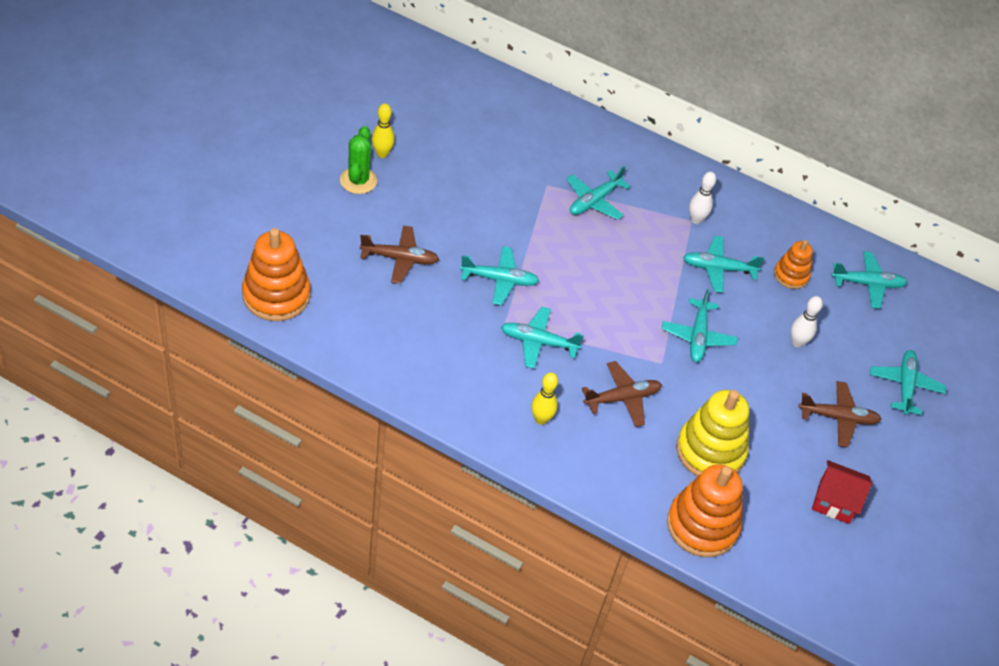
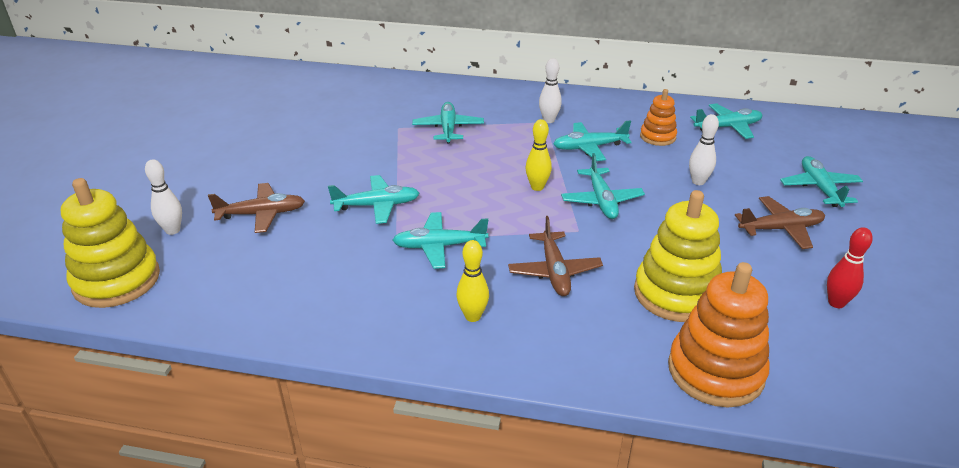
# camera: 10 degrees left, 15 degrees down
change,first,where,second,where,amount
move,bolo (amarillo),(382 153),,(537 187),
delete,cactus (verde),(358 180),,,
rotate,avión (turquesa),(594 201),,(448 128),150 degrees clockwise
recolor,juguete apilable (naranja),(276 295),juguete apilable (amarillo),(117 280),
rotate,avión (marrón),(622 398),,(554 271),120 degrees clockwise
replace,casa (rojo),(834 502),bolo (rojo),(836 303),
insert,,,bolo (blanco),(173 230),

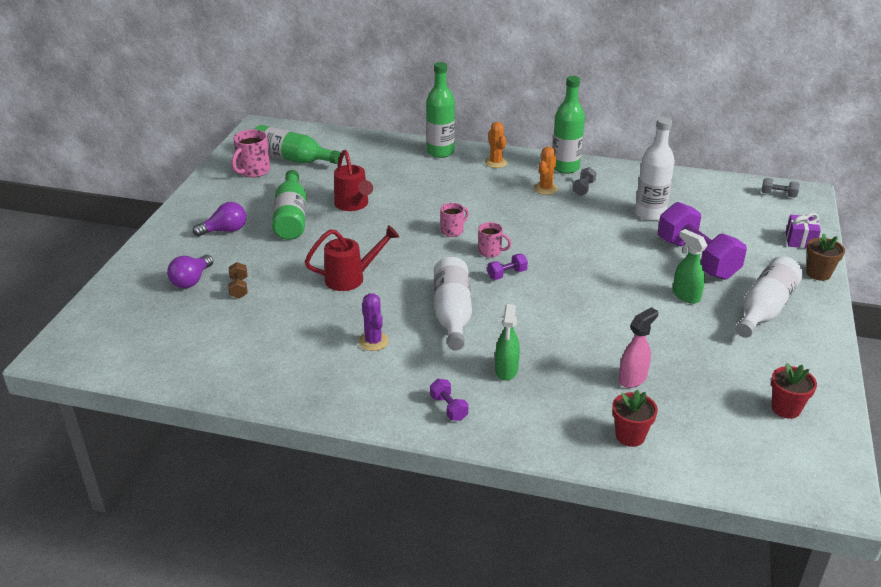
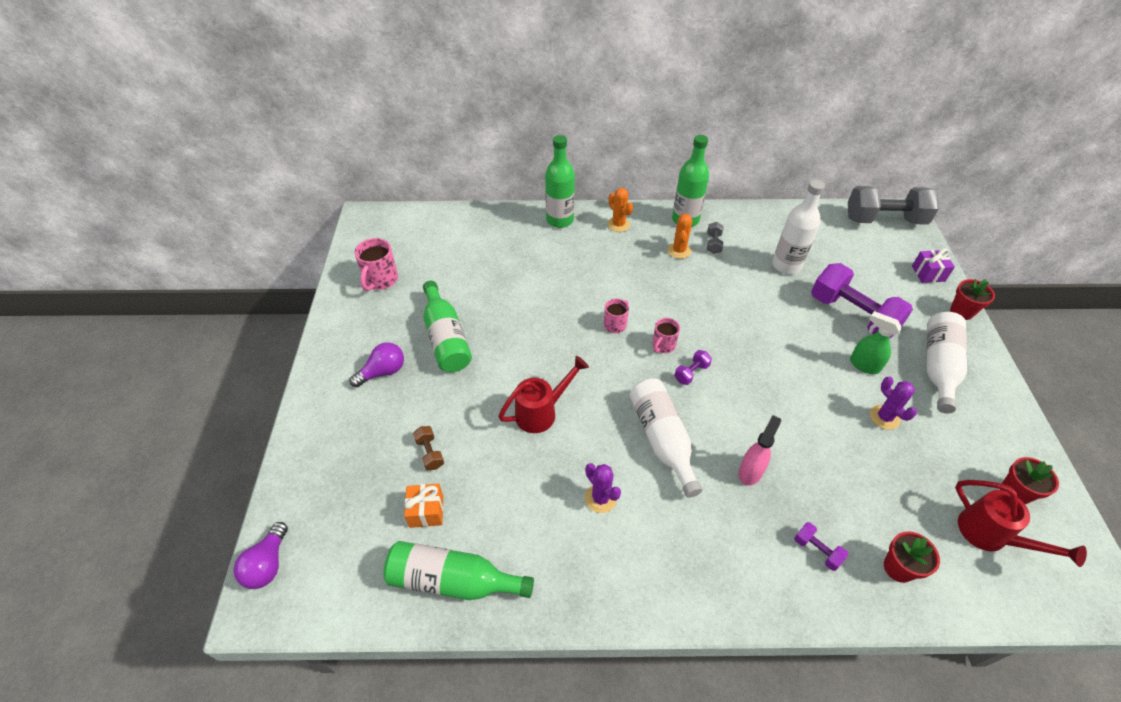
# camera: 15 degrees left, 15 degrees up
change,first,where,second,where,amount
move,botella (verde),(292 159),,(453 580),
move,regadera (rojo),(353 205),,(991 536),
resize,mancuerna (gris),(778 195),,(884 220),x2.37
rotate,taza (rosa),(490 252),,(663 345),120 degrees clockwise
recolor,maceta (marrón),(818 273),maceta (rojo),(961 311),
move,bombilla (morado),(191 280),,(268 564),
delete,pulverizador (verde),(506 370),,,
move,pulverizador (rosa),(633 379),,(750 471),
move,mancuerna (morado),(448 408),,(817 550),
insert,,,cactus (morado),(884 417),
insert,,,regalo (naranja),(426 511),

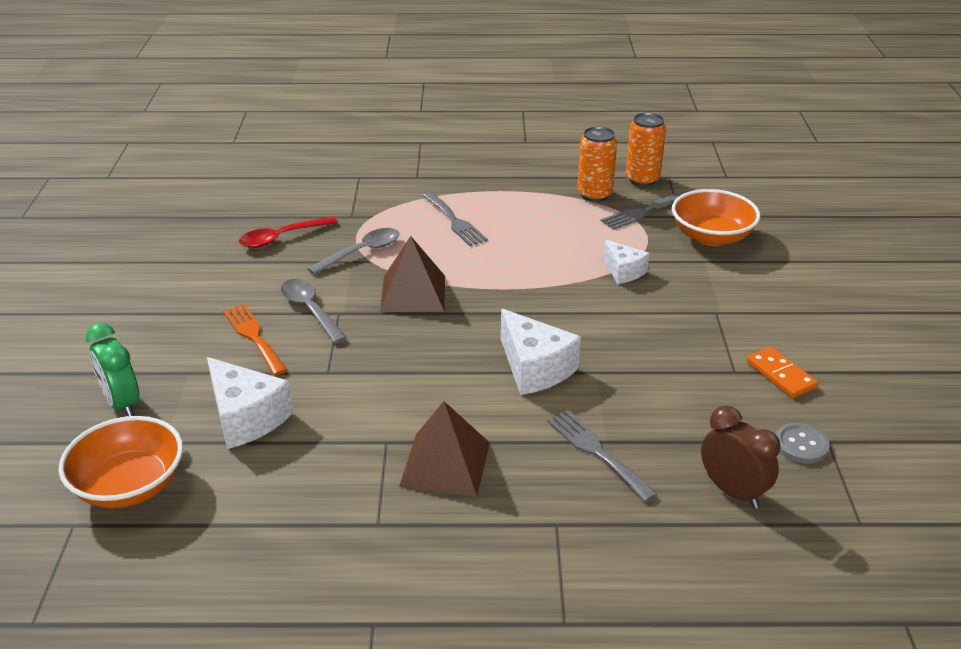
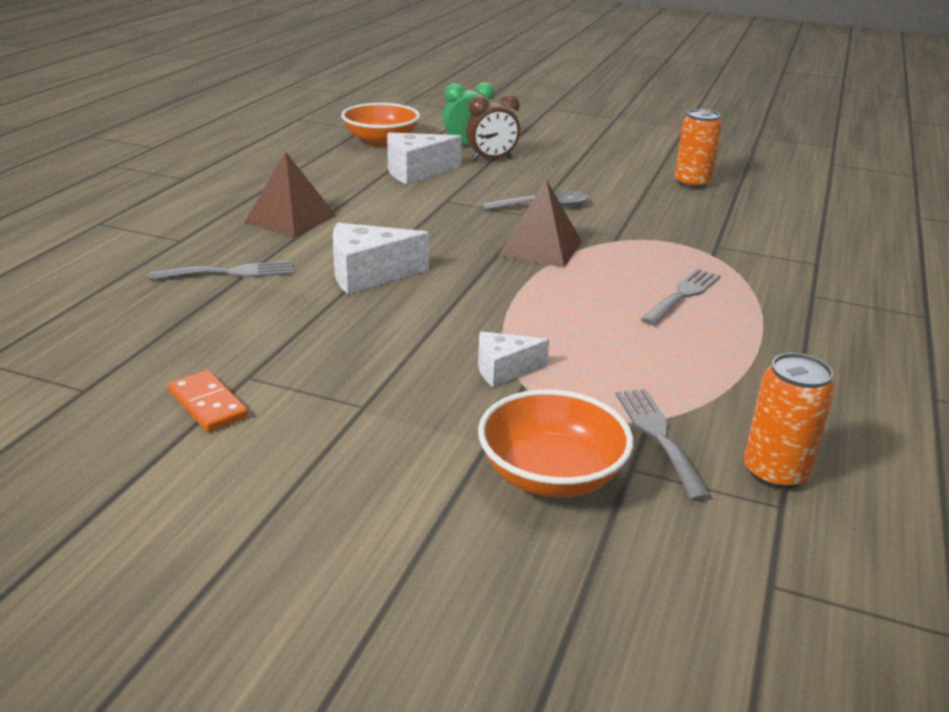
# camera: 110 degrees right, 5 degrees down
change,first,where,second,where,amount
move,lata (naranja),(594 194),,(692 183),
rotate,tenedor (gris),(455 221),,(683 295),135 degrees clockwise
delete,cuchara (rojo),(282 237),,,
delete,cuchara (gris),(361 252),,,
delete,tenedor (naranja),(253 336),,,
rotate,ficha de dominó (naranja),(781 375),,(208 404),60 degrees clockwise
move,despertador (marrón),(732 491),,(491 159),
delete,botón (gris),(801 445),,,

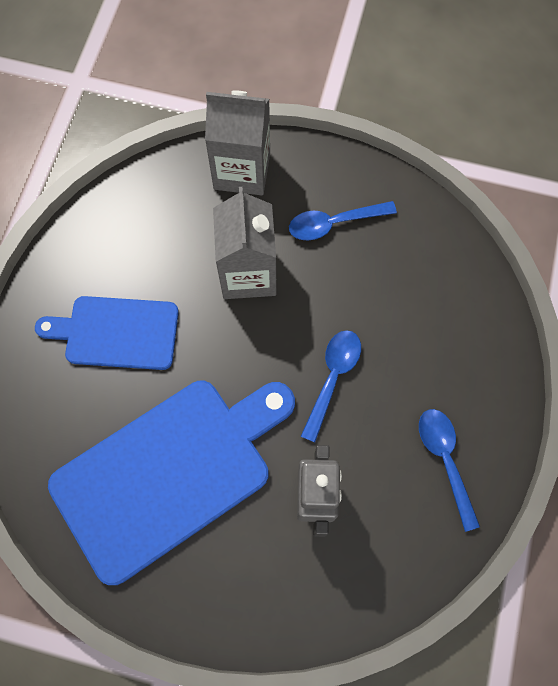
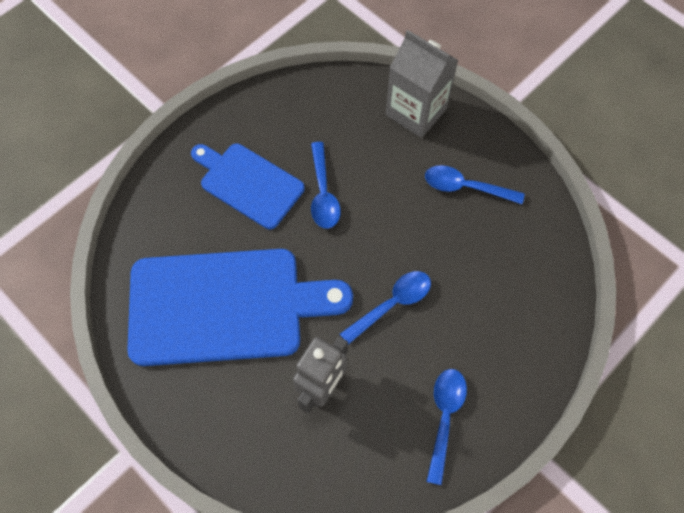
# camera: 30 degrees right, 5 degrees down
change,first,where,second,where,amount
delete,cartón de leche (gris),(248 273),,,
insert,,,cuchara (azul),(323 193),

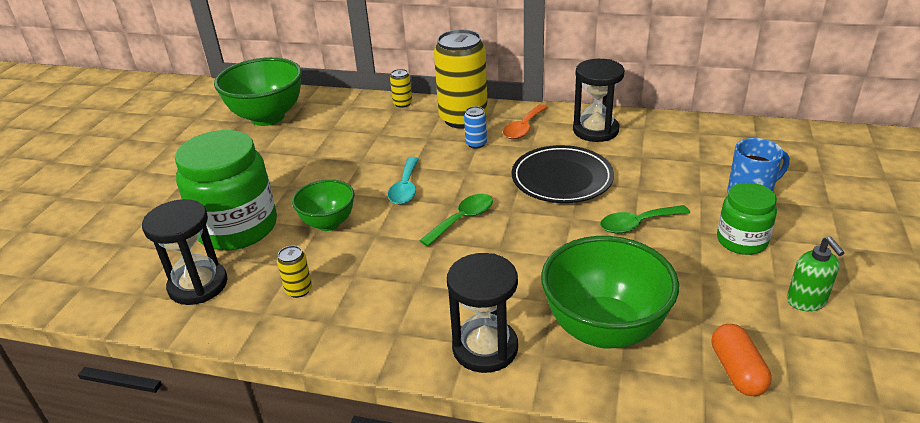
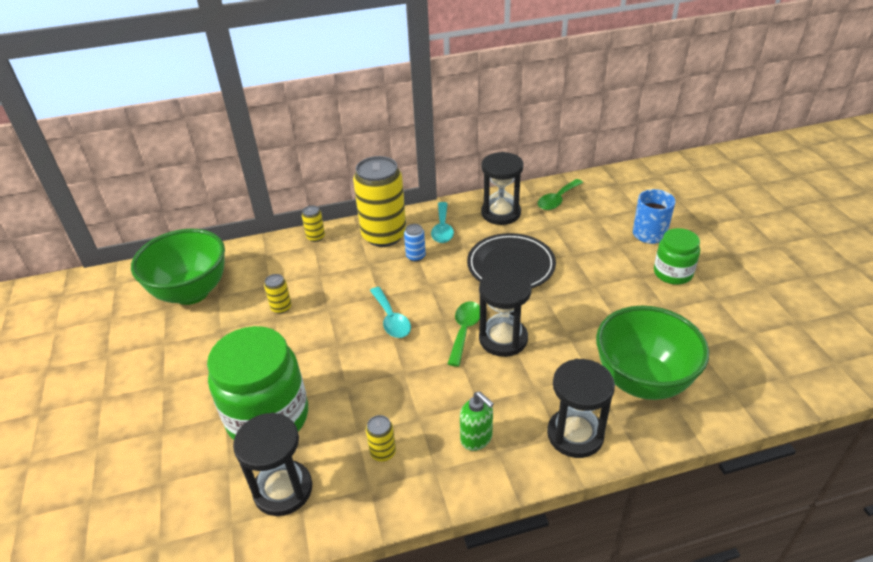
# camera: 30 degrees left, 5 degrees up
change,first,where,second,where,amount
recolor,cuchara (naranja),(523 128),cuchara (turquesa),(442 229),
delete,cuenco (verde),(328 223),,,
move,cuchara (verde),(637 224),,(557 200),
move,dispensador de jabón (verde),(806 301),,(476 438),
delete,cápsula (naranja),(737 371),,,
insert,,,reloj de arena (negro),(503 339),
insert,,,lata (amarillo),(281 307),

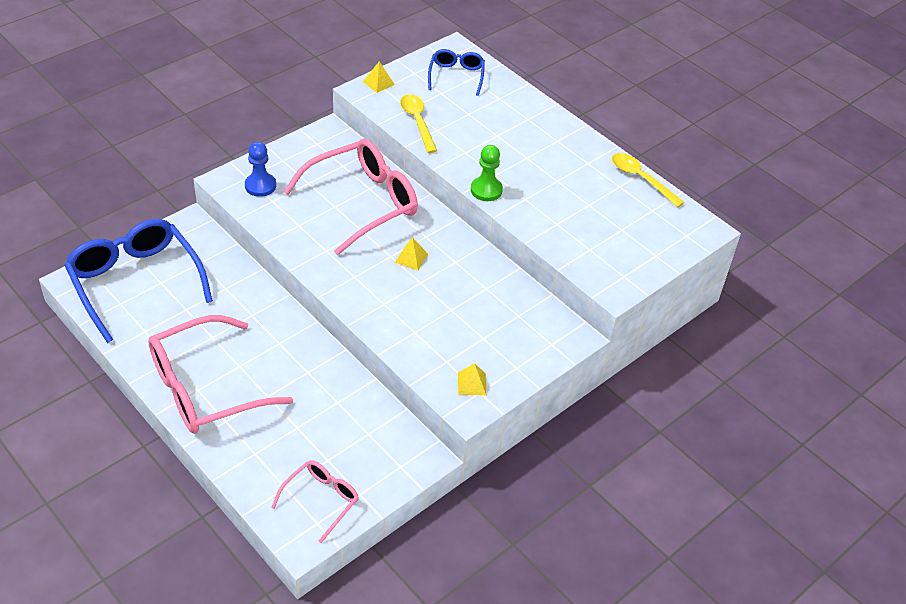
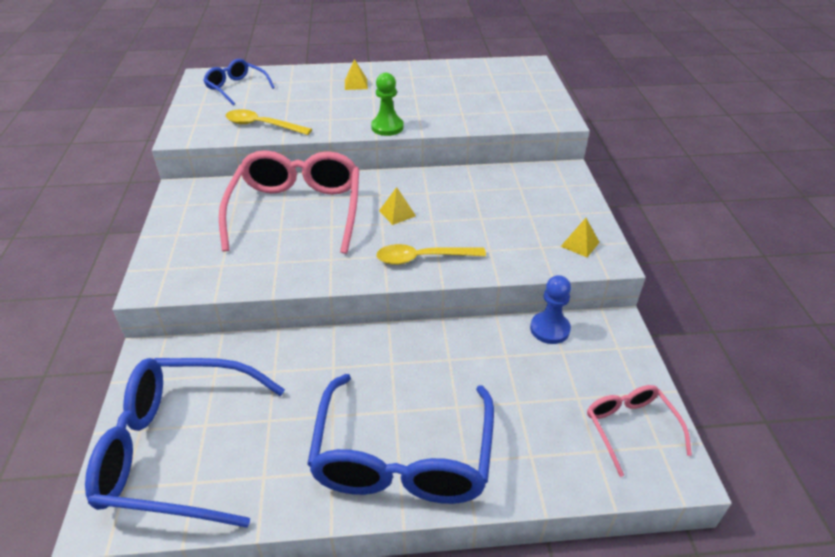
# camera: 50 degrees left, 5 degrees down
change,first,where,second,where,amount
move,pirámide (amarillo),(378 83),,(356 84),
move,peón (azul),(260 186),,(549 329),
move,cuchara (amarillo),(641 179),,(423 258),
recolor,gafas (rosa),(205 388),gafas (azul),(402 458),

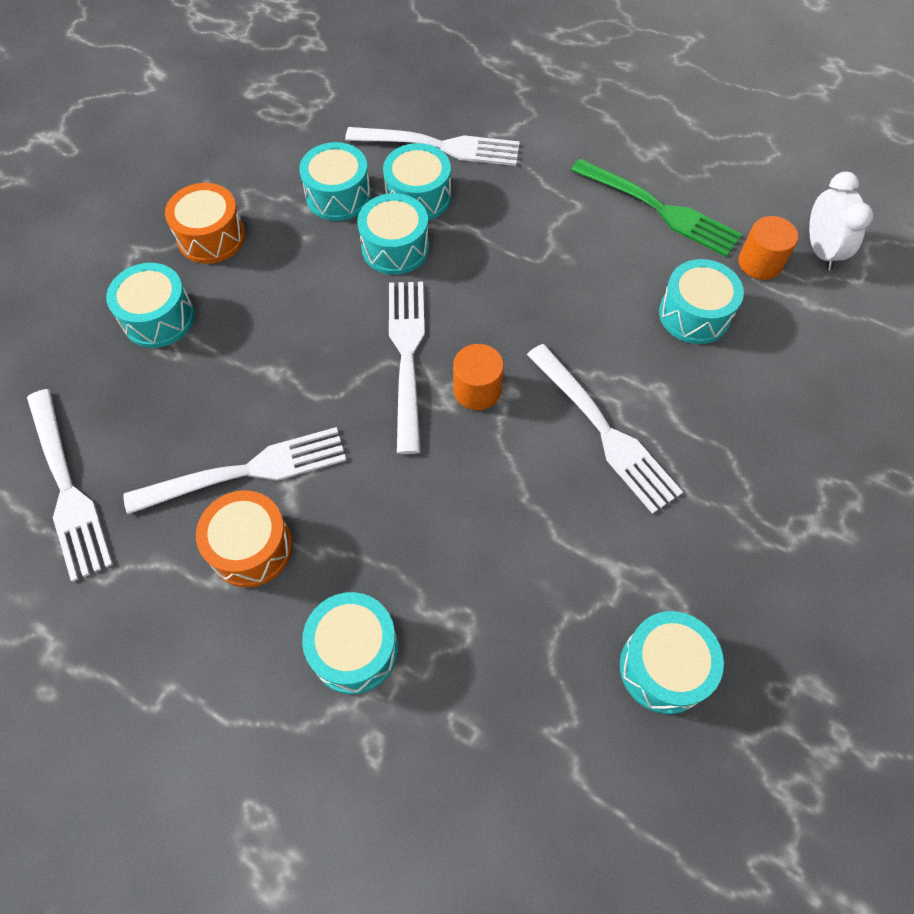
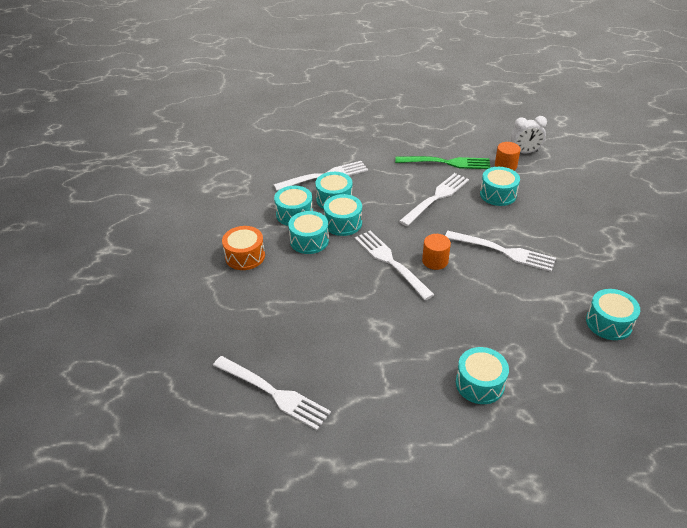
# camera: 30 degrees left, 20 degrees down
change,first,where,second,where,amount
rotate,despertador (blanco),(821 250),,(524 152),120 degrees clockwise
move,tambor (turquesa),(158 318),,(309 240),
move,tenedor (blanco),(246 471),,(436 198),
delete,tambor (naranja),(251 547),,,

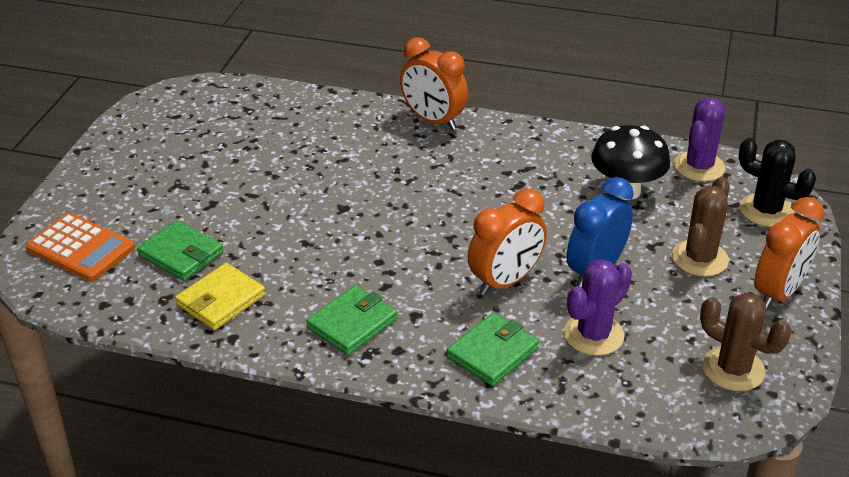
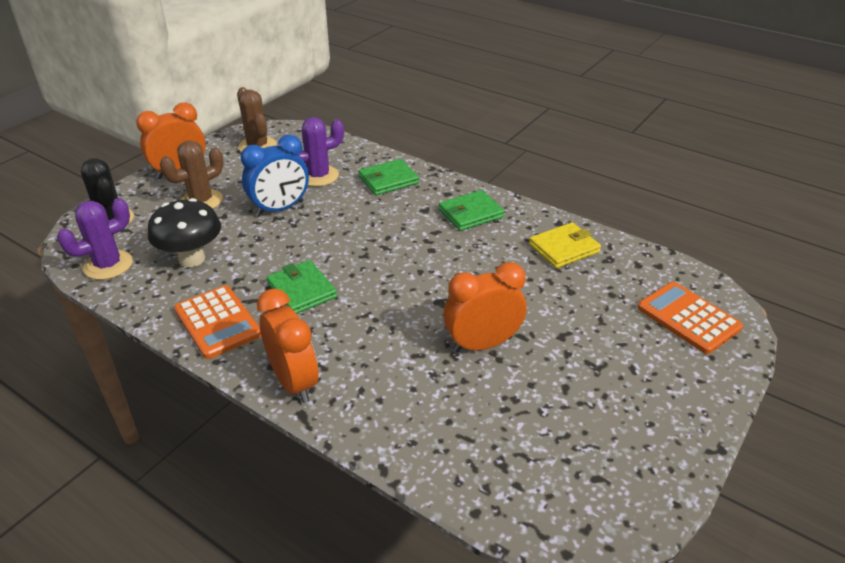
# camera: 160 degrees left, 0 degrees up
change,first,where,second,where,amount
move,despertador (naranja),(505 281),,(482 344),
move,cartera (verde),(181 254),,(302 290),
insert,,,calculadora (naranja),(217 322),

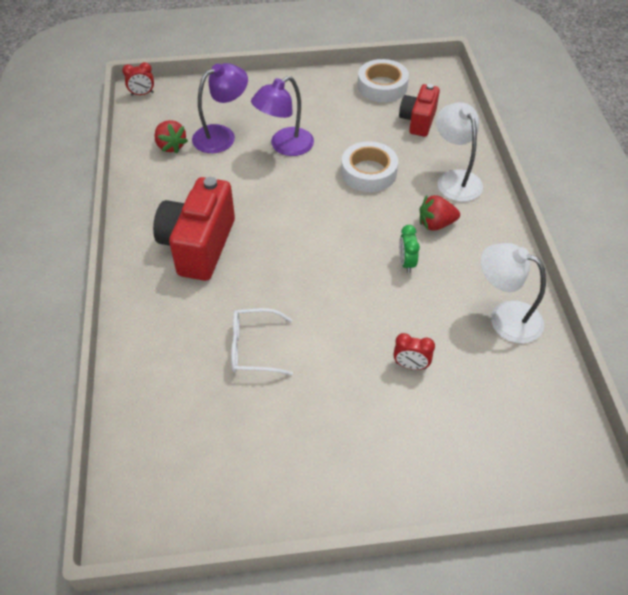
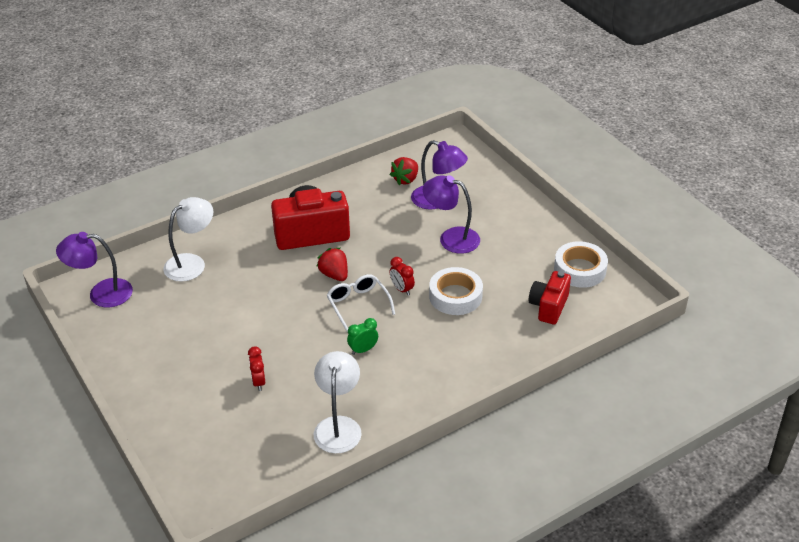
# camera: 65 degrees right, 10 degrees down
change,first,where,second,where,amount
move,despertador (rojo),(142 94),,(402 289),
rotate,cámara (rojo),(418 121),,(548 307),60 degrees counterclockwise
move,lámpara (blanco),(455 179),,(191 263),
move,fresa (rojo),(436 224),,(334 275),
move,gafas (blanco),(253 348),,(358 304),
insert,,,lámpara (morado),(101 294),

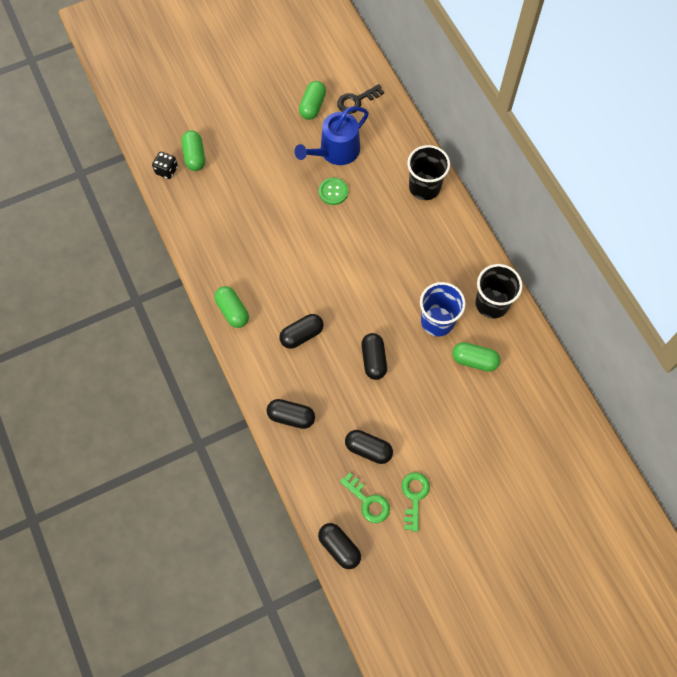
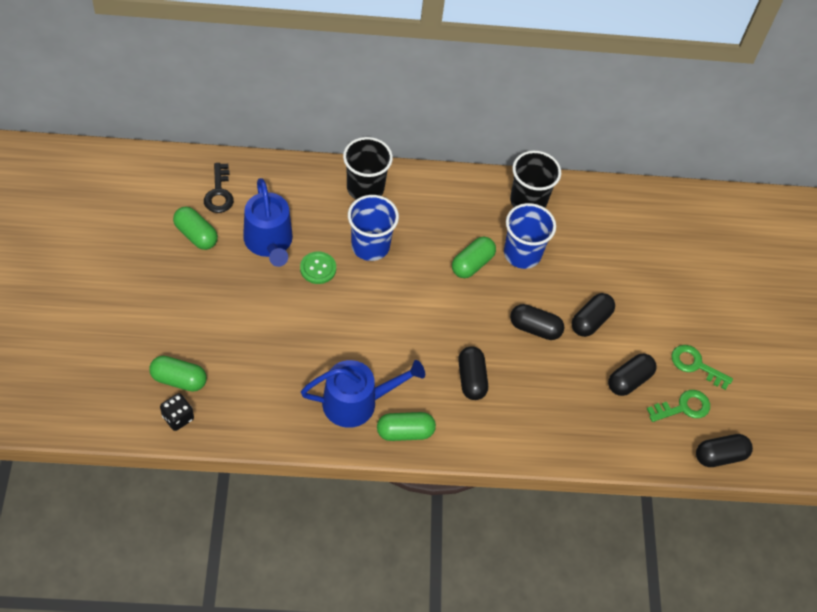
# camera: 70 degrees left, 10 degrees down
change,first,where,second,where,amount
move,cápsula (verde),(474 360),,(472 264),
move,cápsula (negro),(291 417),,(590 321),
insert,,,vaso (azul),(370 246),
insert,,,regadera (azul),(356 402),

